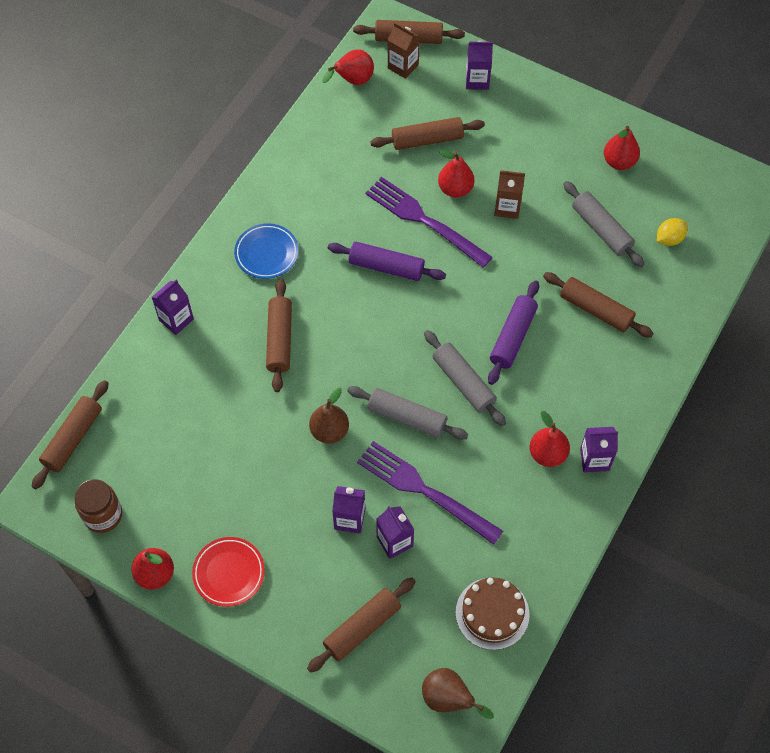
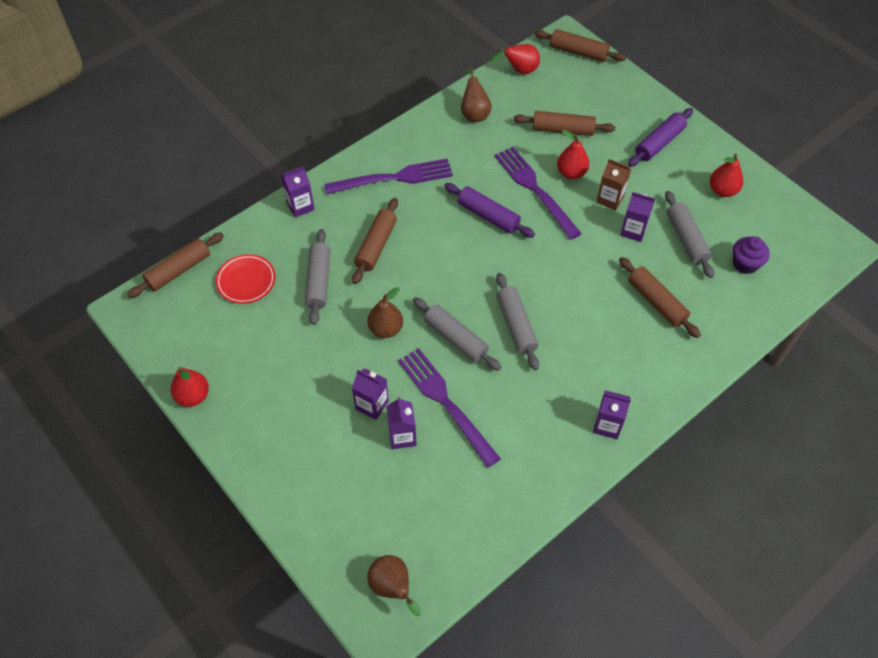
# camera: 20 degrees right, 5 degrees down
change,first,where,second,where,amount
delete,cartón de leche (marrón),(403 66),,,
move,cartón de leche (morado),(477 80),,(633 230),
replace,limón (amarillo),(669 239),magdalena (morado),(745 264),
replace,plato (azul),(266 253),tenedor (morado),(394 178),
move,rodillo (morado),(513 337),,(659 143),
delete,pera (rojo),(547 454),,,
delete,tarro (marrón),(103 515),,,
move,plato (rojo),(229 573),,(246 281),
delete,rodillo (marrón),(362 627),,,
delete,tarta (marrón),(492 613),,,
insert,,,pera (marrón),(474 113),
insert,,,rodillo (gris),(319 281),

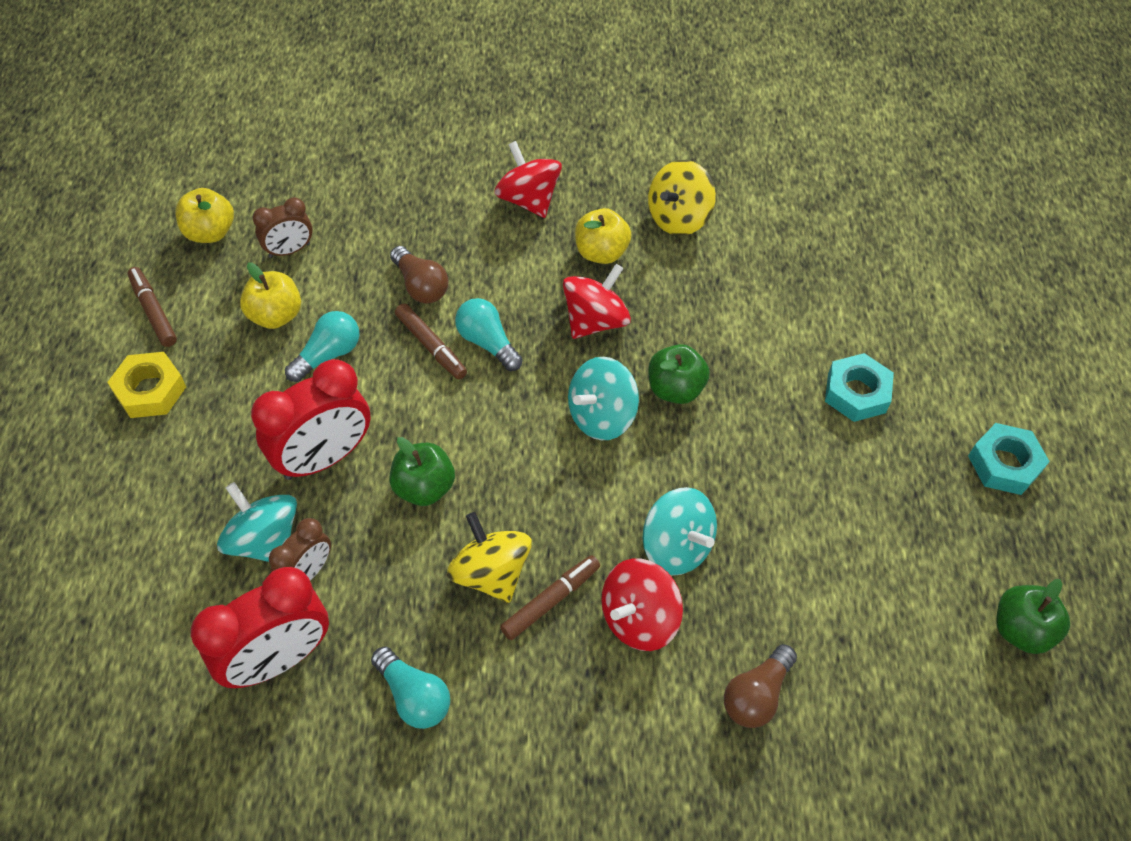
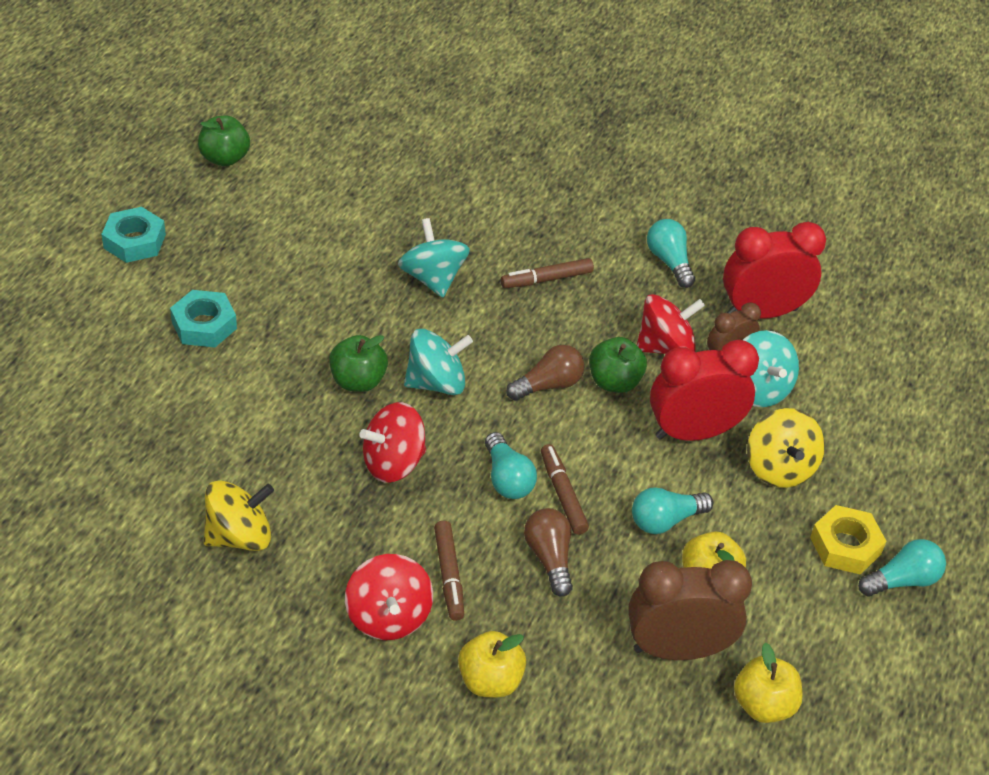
# camera: 160 degrees left, 10 degrees down
change,first,where,second,where,amount
resize,despertador (marrón),(289 250),,(677 649),x1.79
move,manzana (amarillo),(601 252),,(490 681),
move,rotulador (marrón),(153 311),,(449 575),
move,peonza (amarillo),(491 573),,(779 468),
move,peonza (rojo),(639 618),,(665 346),
move,bombilla (marrón),(756 695),,(548 385),
insert,,,bombilla (turquesa),(902 580),

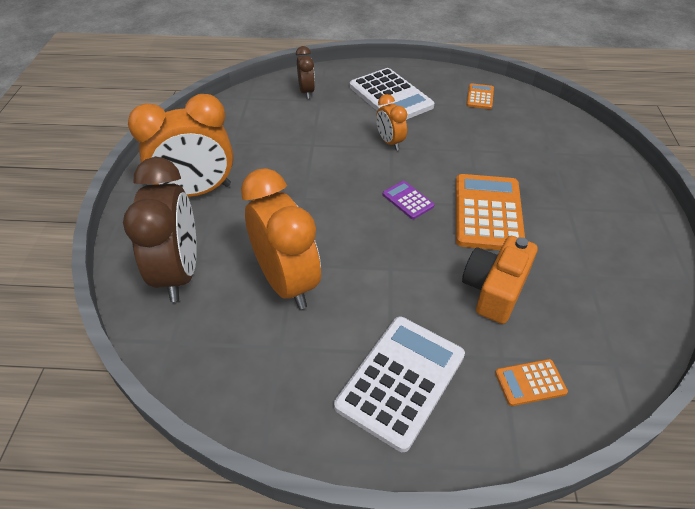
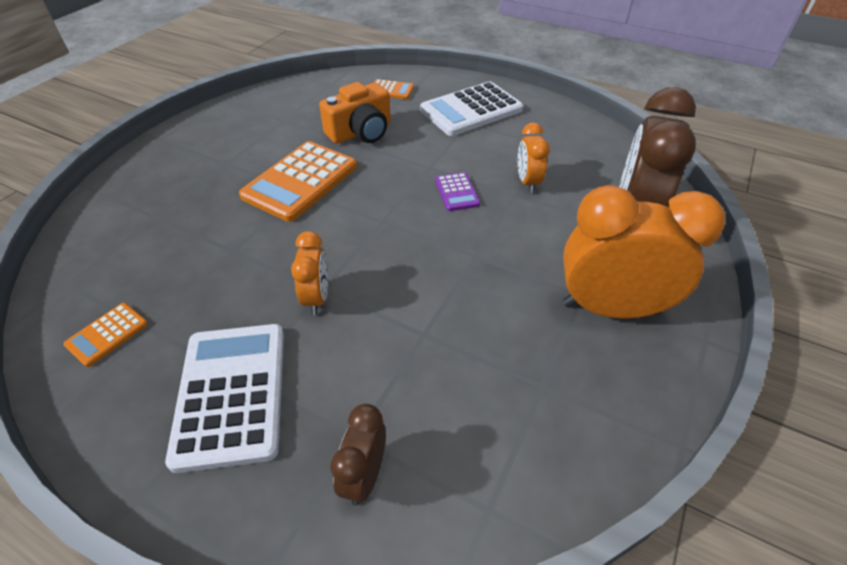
# camera: 155 degrees left, 0 degrees up
change,first,where,second,where,amount
resize,despertador (naranja),(287 282),,(527 182),x0.50
move,calculadora (morado),(407 200),,(457 192),

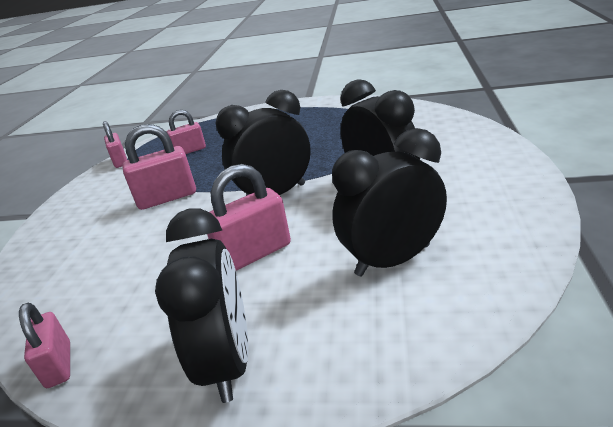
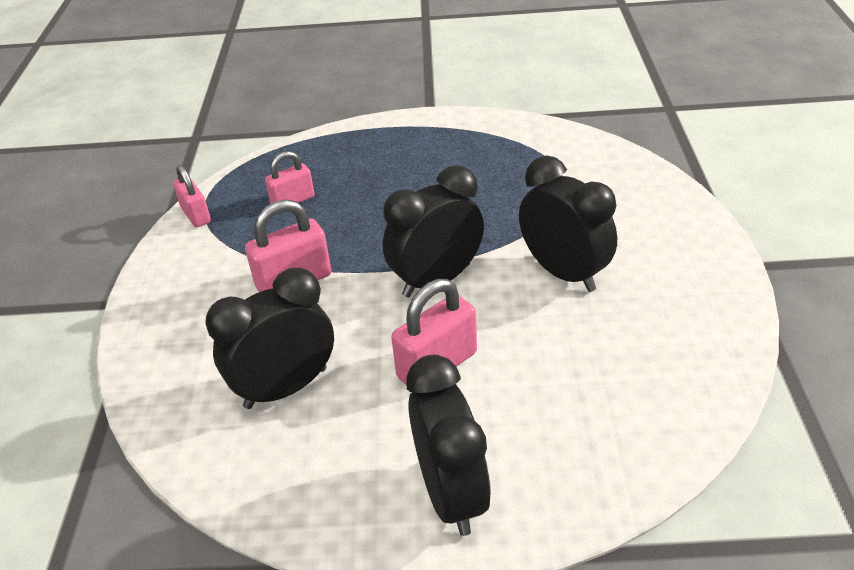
# camera: 10 degrees left, 10 degrees up
change,first,where,second,where,amount
move,despertador (negro),(392 260),,(286 387),
delete,candado (rosa),(59 364),,,

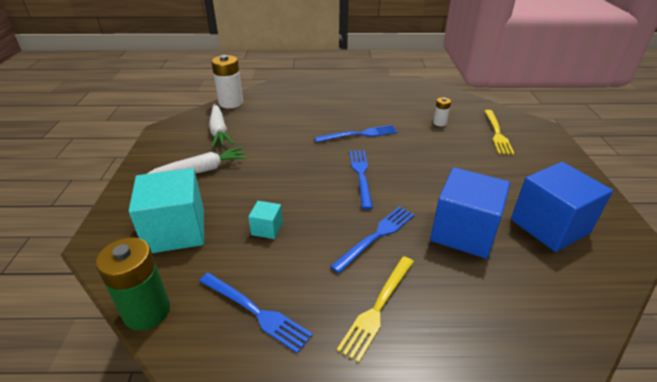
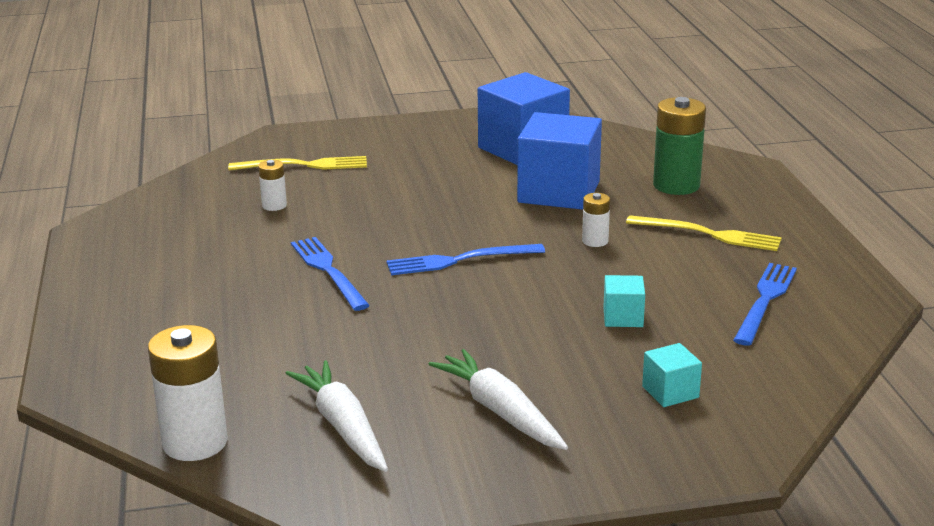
# camera: 100 degrees left, 10 degrees down
change,first,where,second,where,amount
rotate,zanahoria (blanco),(219 131),,(343 426),90 degrees counterclockwise
resize,cubo (turquesa),(176 231),,(670 392),x0.46
replace,tenedor (azul),(376 236),pila (blanco),(595 241),
move,pila (verde),(147 311),,(676 185),

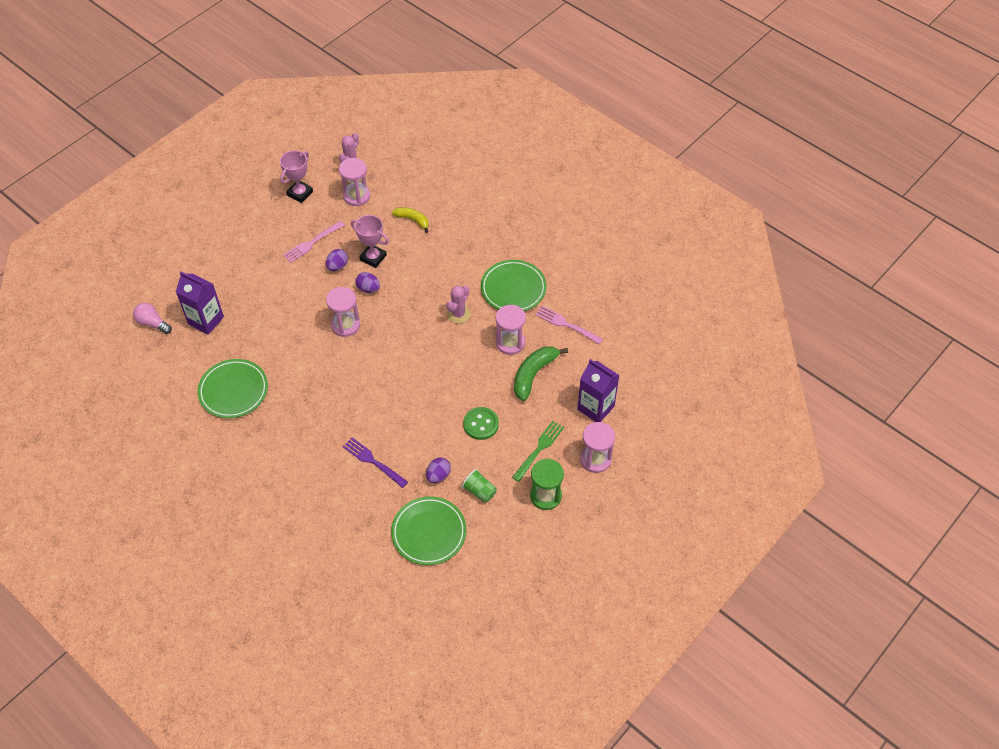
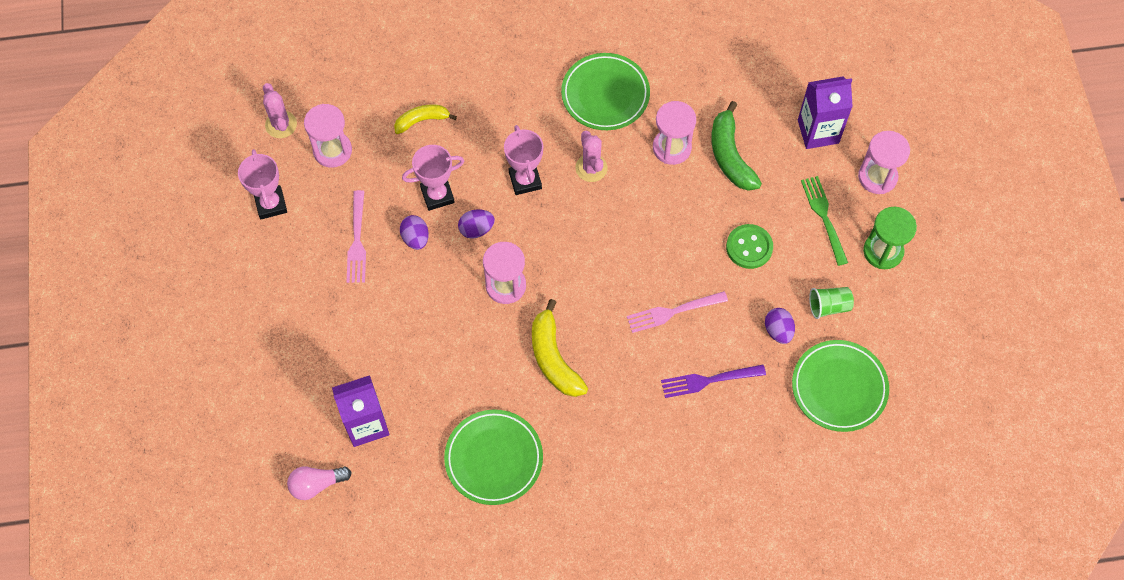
# camera: 50 degrees left, 10 degrees up
change,first,where,second,where,amount
move,tenedor (rosa),(567 325),,(673 311),
insert,,,trofeo (rosa),(525 180),
insert,,,plátano (amarillo),(553 358),

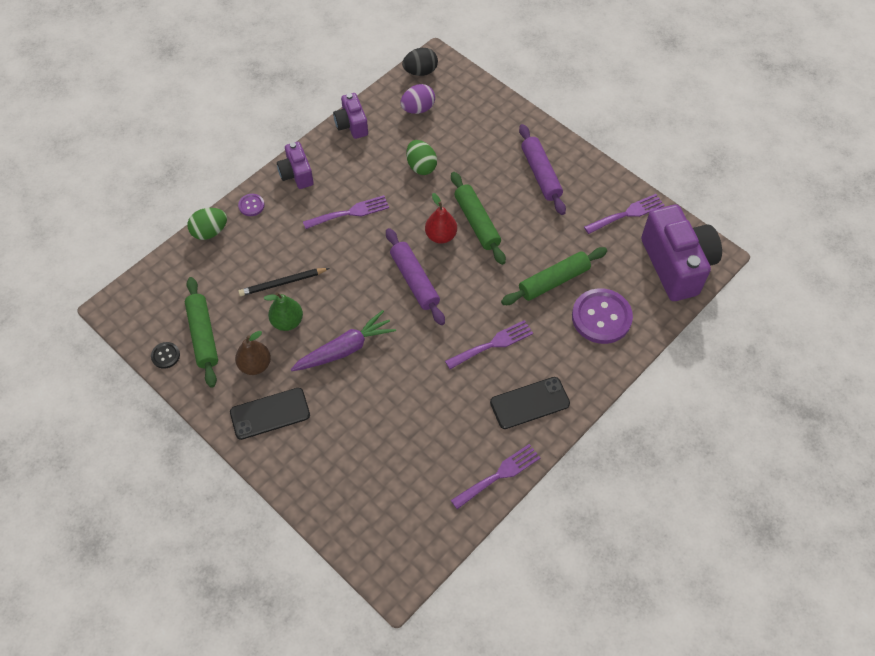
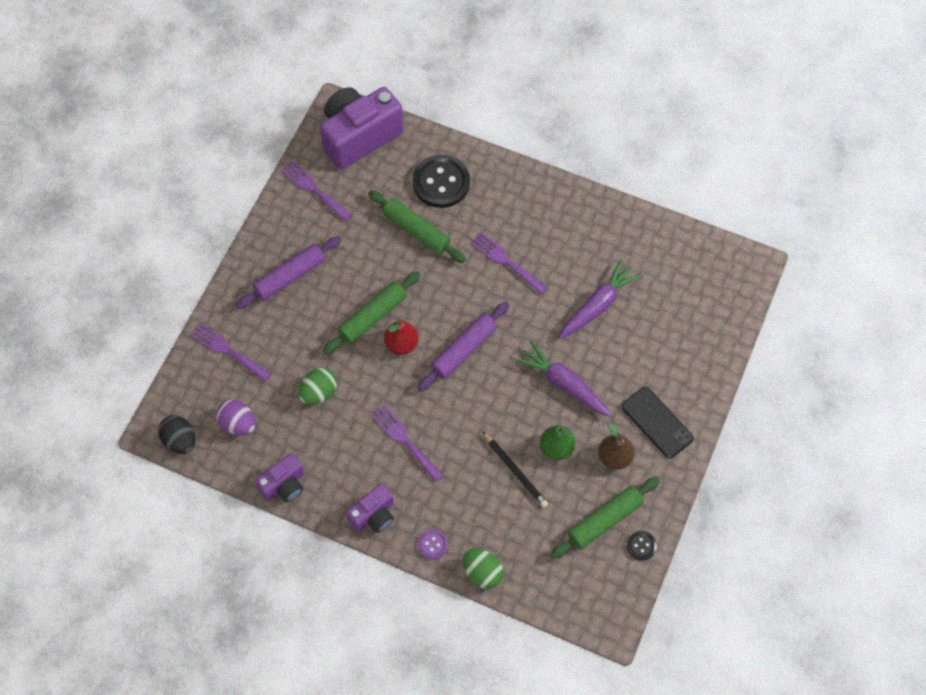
# camera: 110 degrees left, 5 degrees up
change,first,where,second,where,amount
recolor,botón (morado),(601 317),botón (negro),(441 182),
delete,móvil (negro),(529 403),,,
move,tenedor (morado),(499 475),,(227 351),
insert,,,zanahoria (morado),(597 305),

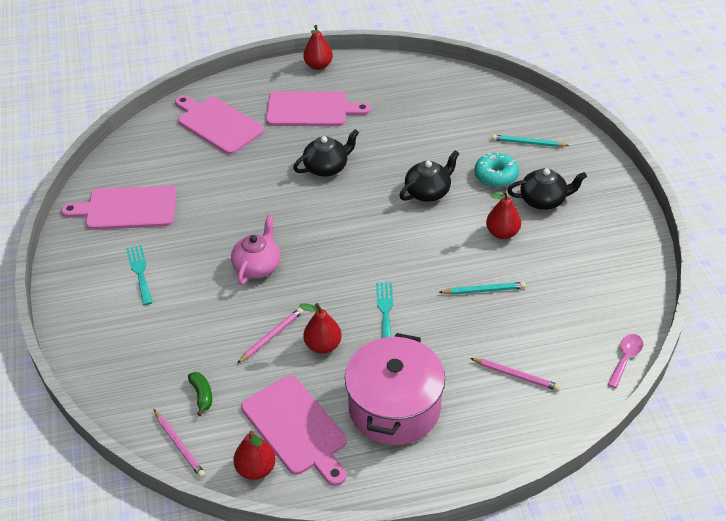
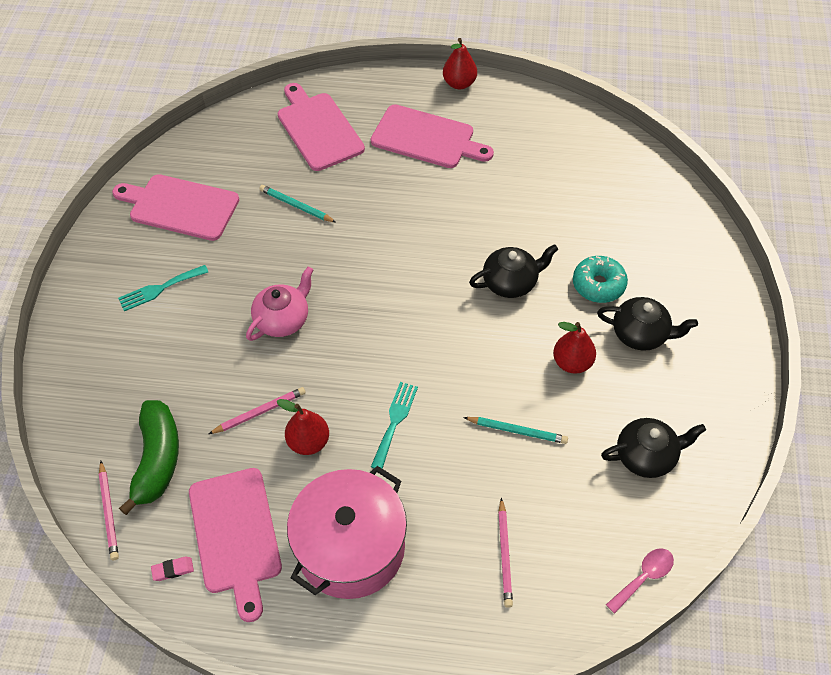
# camera: 20 degrees right, 10 degrees up
change,first,where,second,where,amount
move,tetera (negro),(327 167),,(646 456),
move,lápiz (turquesa),(528 143),,(296 206),
rotate,tenedor (turquesa),(140 272),,(160 289),120 degrees counterclockwise
rotate,lápiz (rosa),(516 375),,(505 554),45 degrees clockwise
resize,plátano (verde),(202 395),,(157 460),x2.08
replace,pera (rojo),(256 469),goma de borrar (rosa),(173 570),

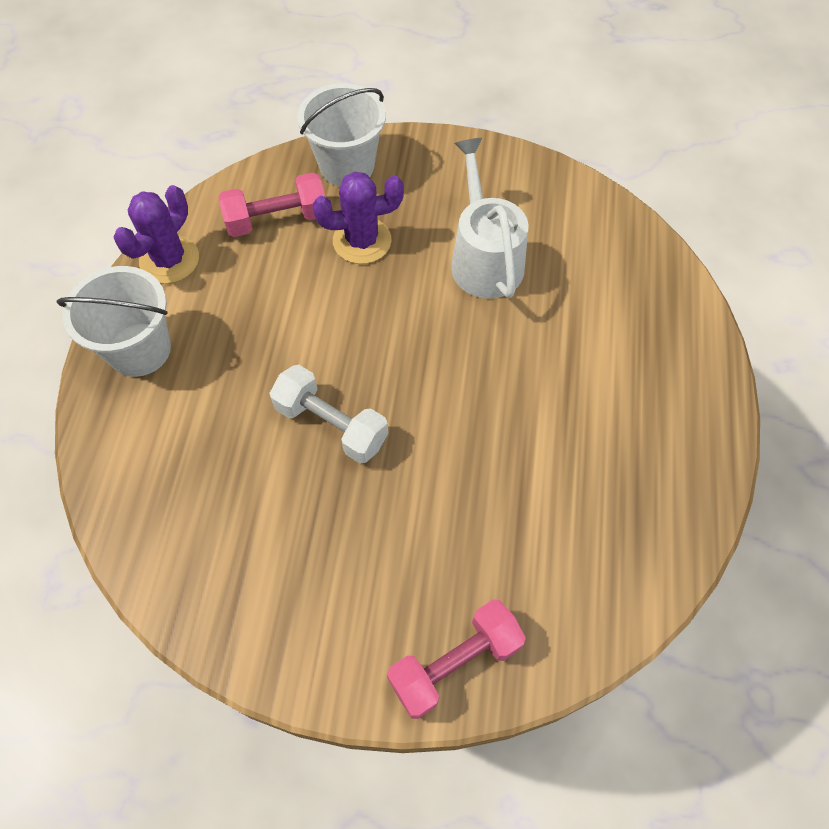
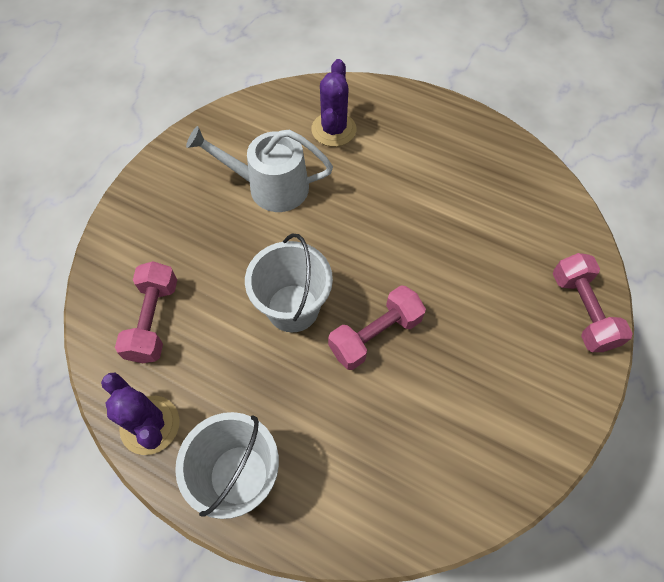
# camera: 70 degrees left, 0 degrees up
change,first,where,second,where,amount
move,balde (blanco),(347 166),,(293 308),
move,cactus (morado),(362 241),,(333 129),
recolor,mancuerna (blanco),(331 425),mancuerna (rosa),(375 335),

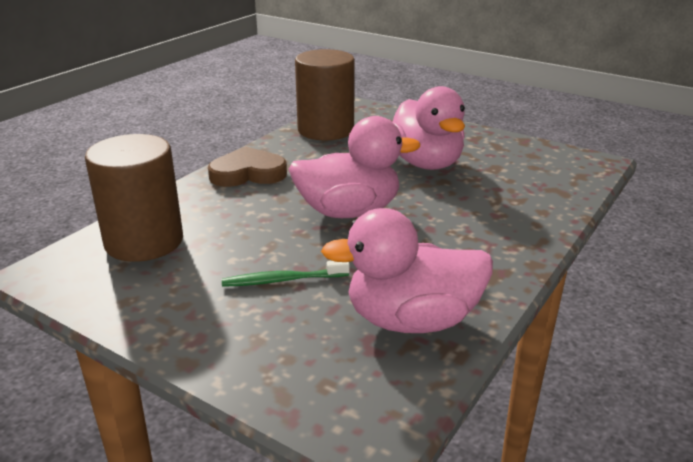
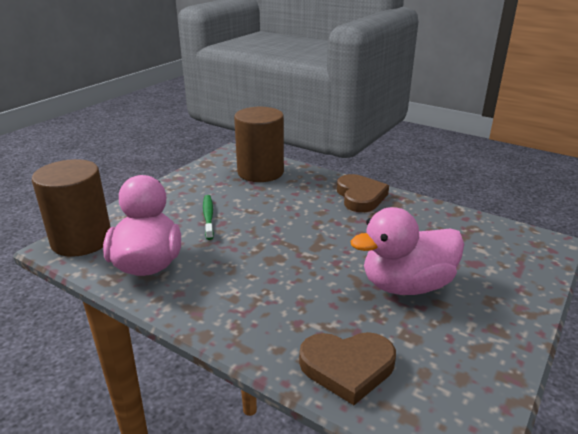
# camera: 90 degrees right, 0 degrees up
change,first,where,second,where,amount
move,cilindro (marrón),(325 130),,(82 240),
delete,pato (rosa),(349 211),,,
insert,,,corazón (marrón),(347 367),

